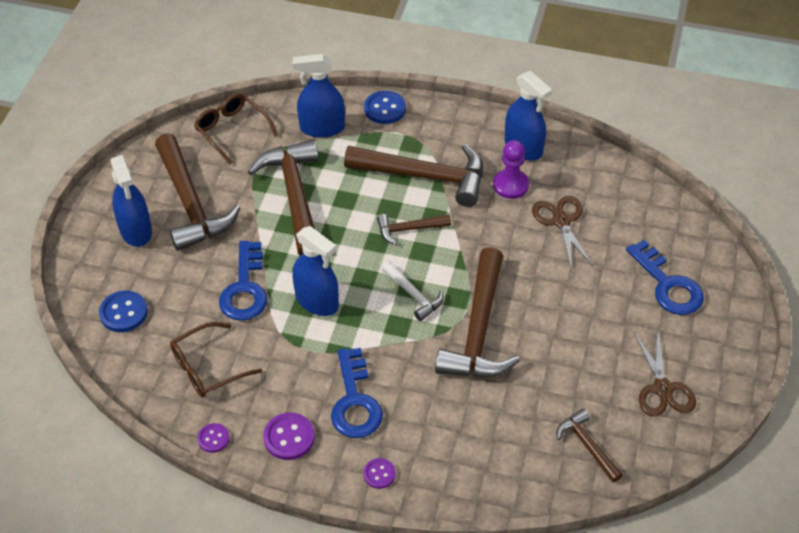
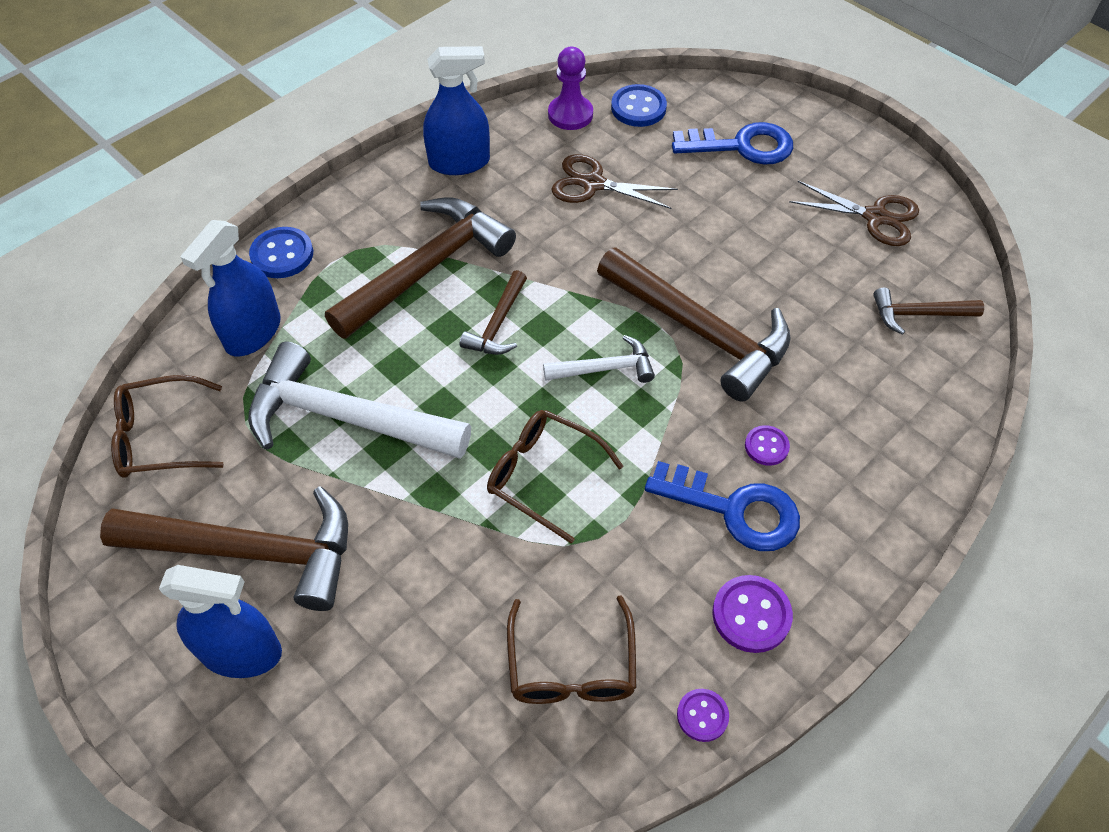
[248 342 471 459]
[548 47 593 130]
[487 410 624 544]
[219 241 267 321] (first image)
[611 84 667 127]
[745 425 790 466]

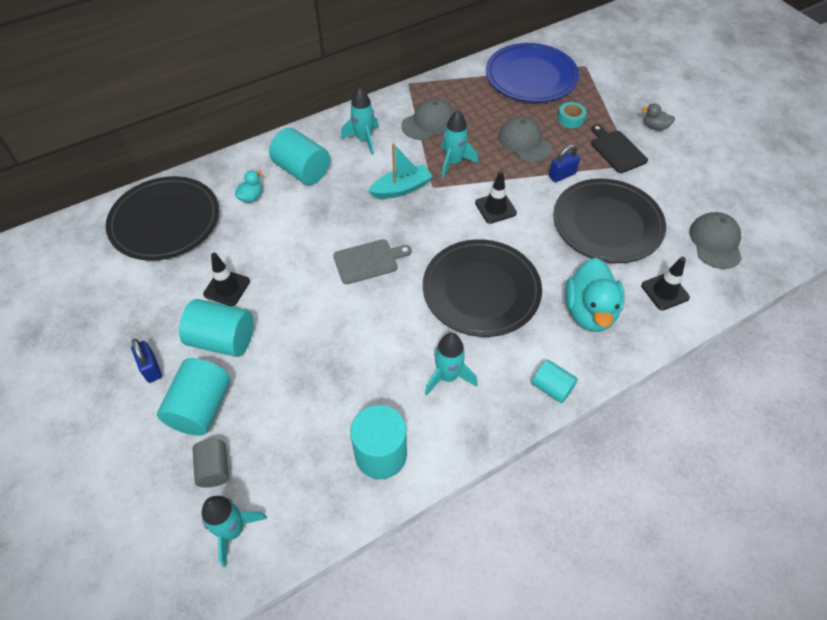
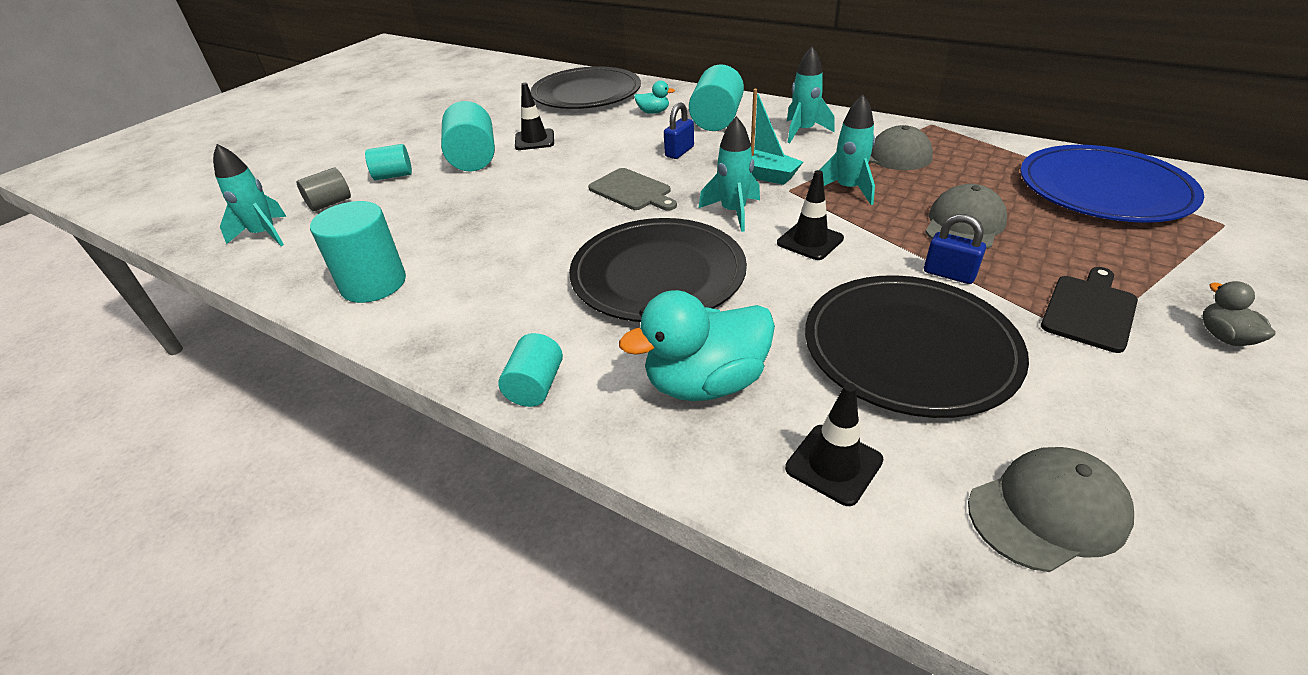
[558 102 587 128] (first image)
[698 116 760 232]
[664 102 694 159]
[365 144 412 180]

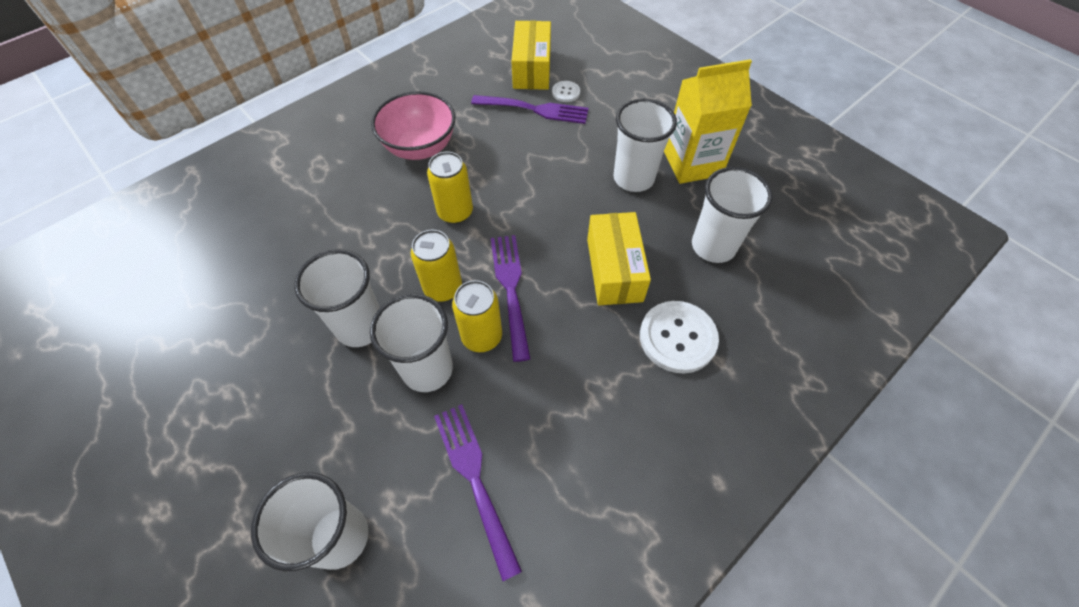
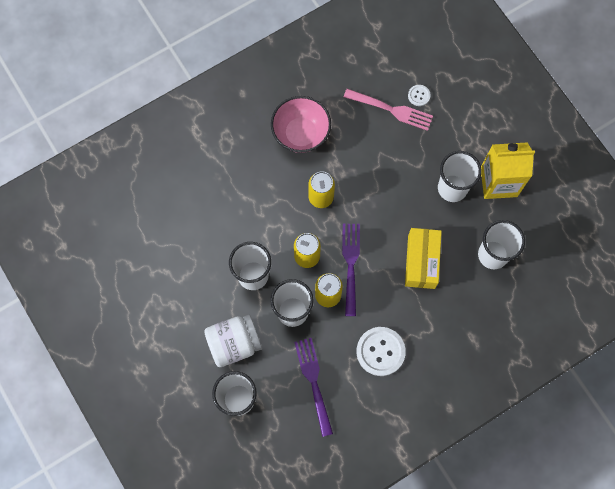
[511 21 551 90] (first image)
[344 89 433 131]
[356 327 406 376]
[204 315 262 367]

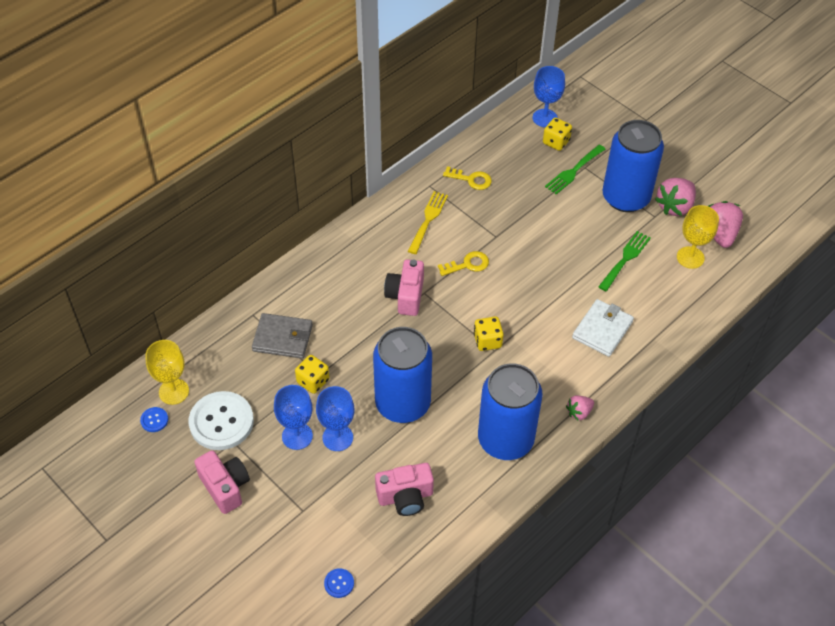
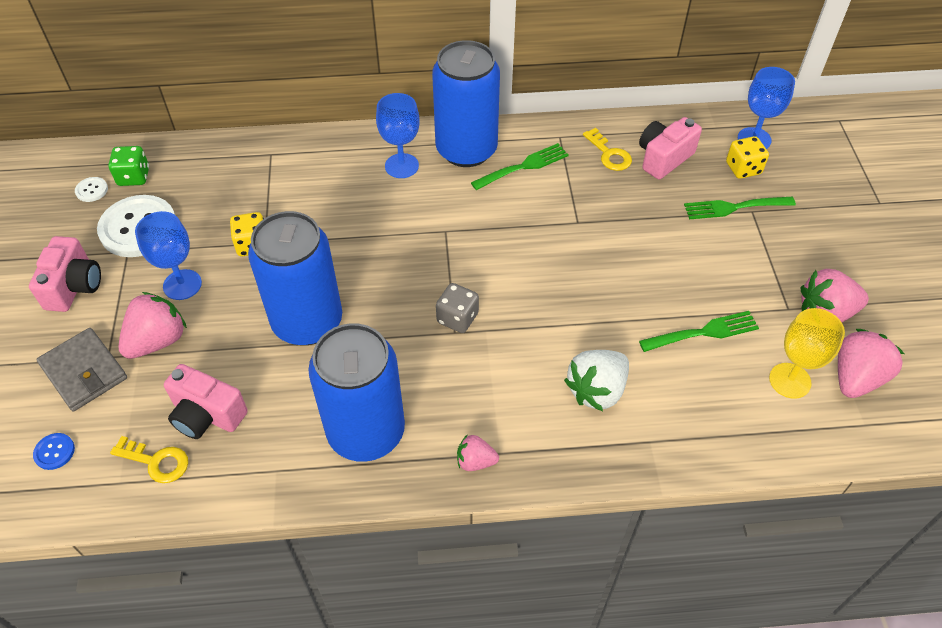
[432 40 500 167]
[471 143 569 190]
[110 436 188 483]
[639 117 702 179]
[564 350 629 411]
[36 328 127 411]
[436 283 479 333]
[108 146 149 186]
[376 93 420 178]
[75 177 108 202]
[118 292 187 359]

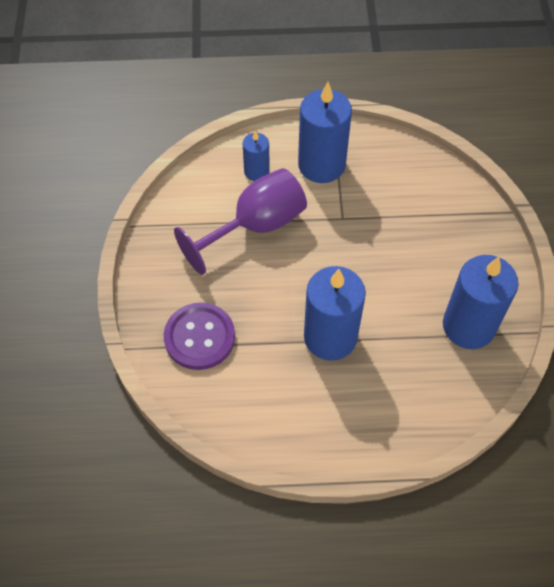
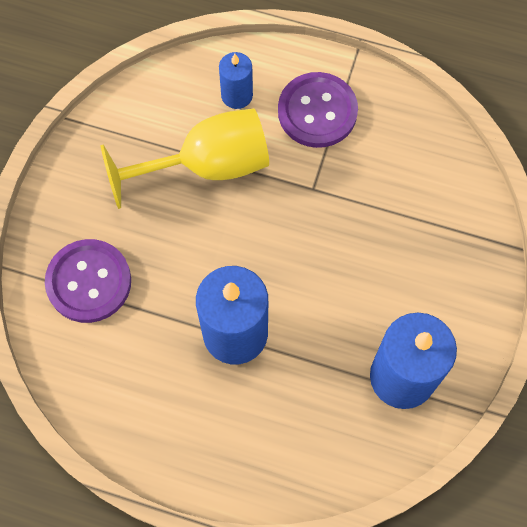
[278 72 358 148]
[100 108 269 209]

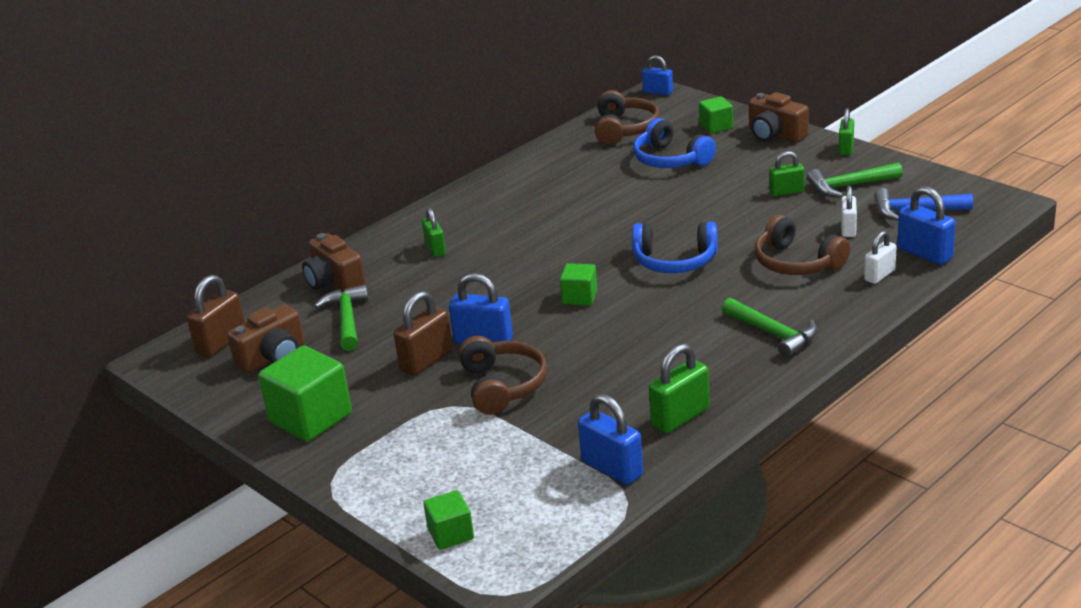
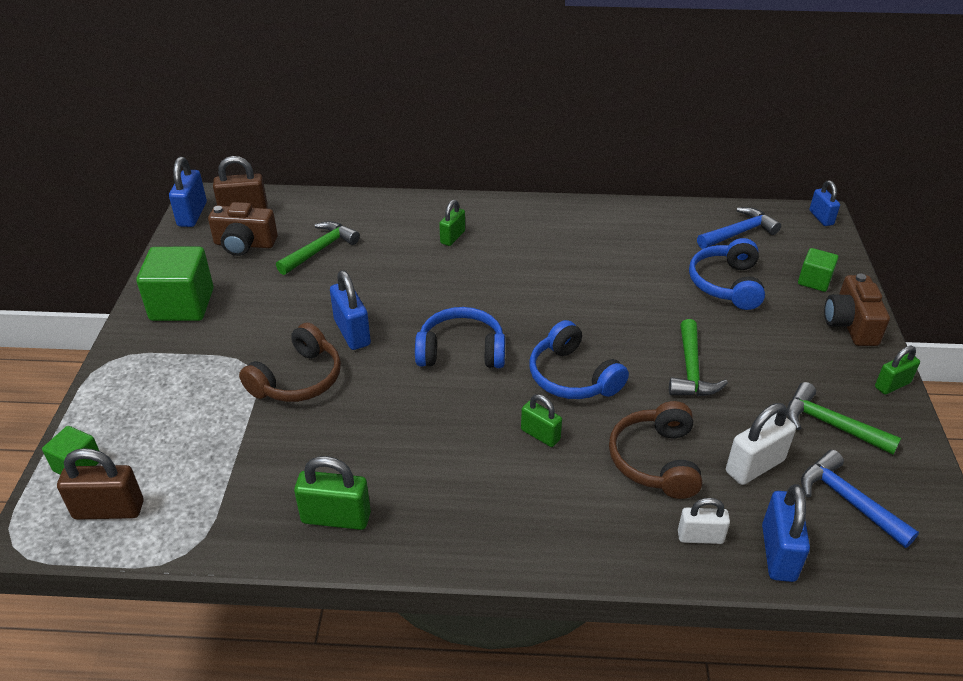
[697 207 781 249]
[521 394 562 447]
[726 403 796 485]
[302 233 366 292] (first image)
[415 307 505 368]
[57 448 143 520]
[669 319 728 396]
[169 157 207 227]

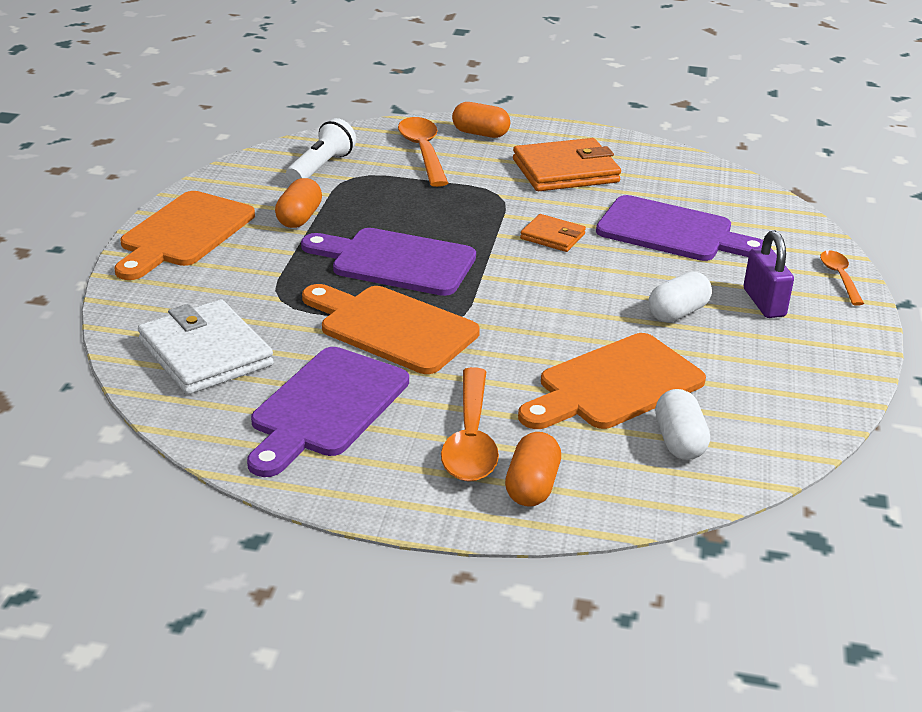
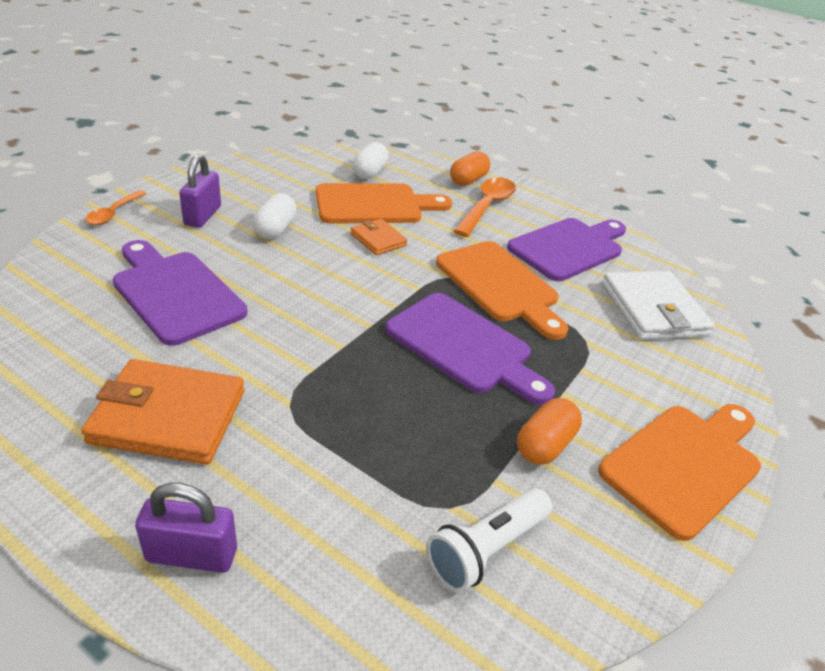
[135 483 237 573]
[398 117 448 187] (first image)
[351 219 408 255]
[253 193 296 239]

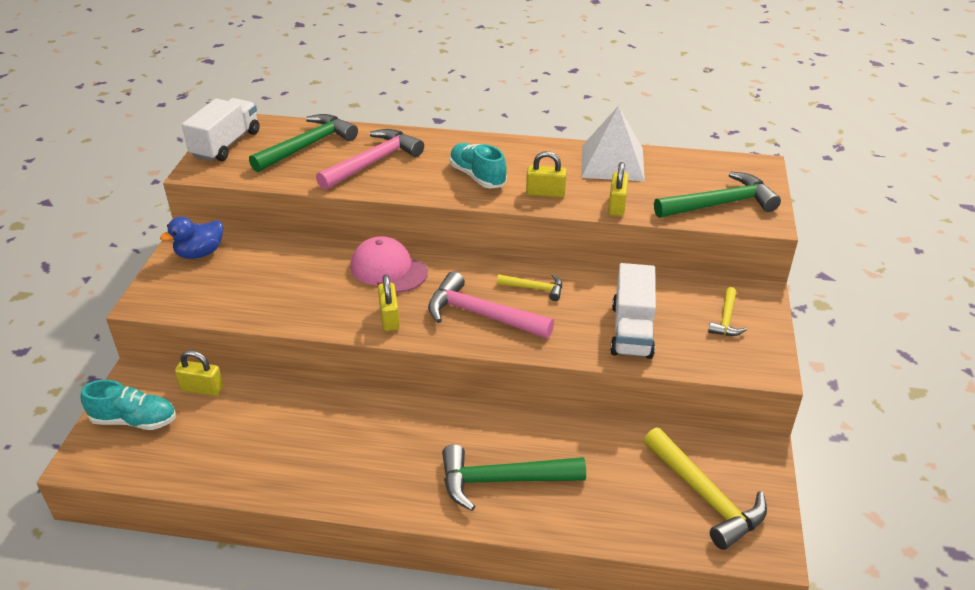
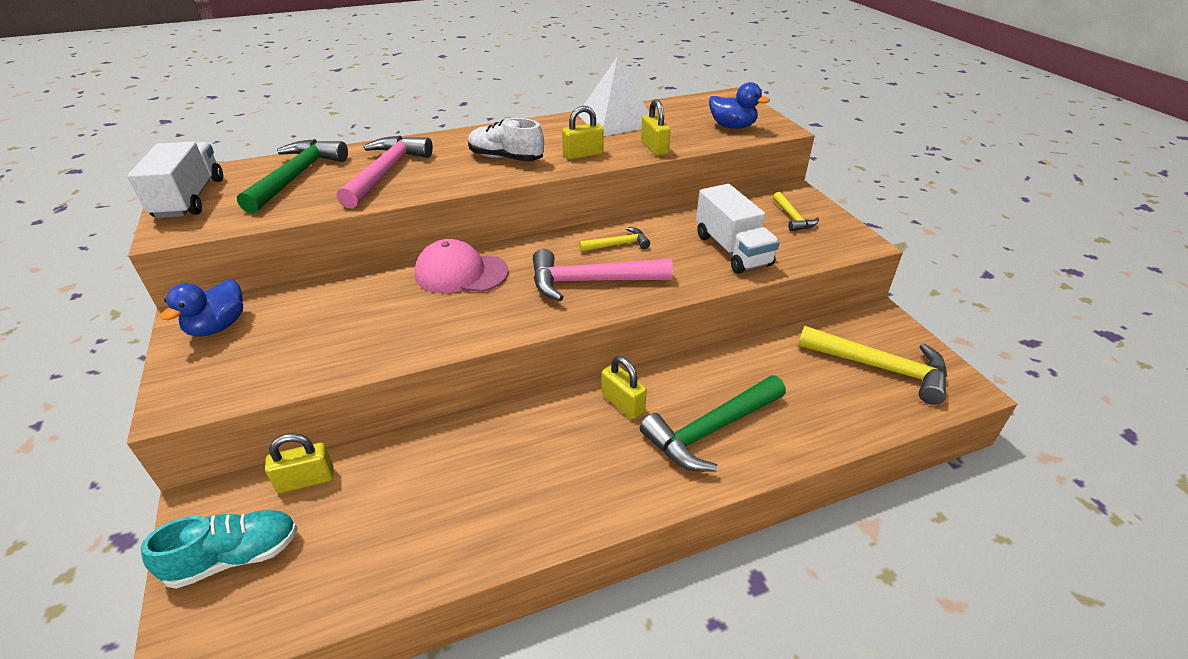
[468 118 544 162]
[709 82 770 129]
[601 356 647 419]

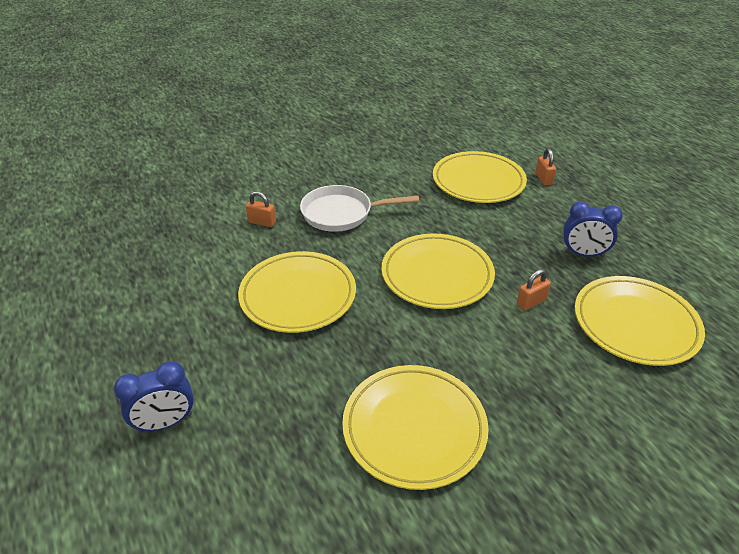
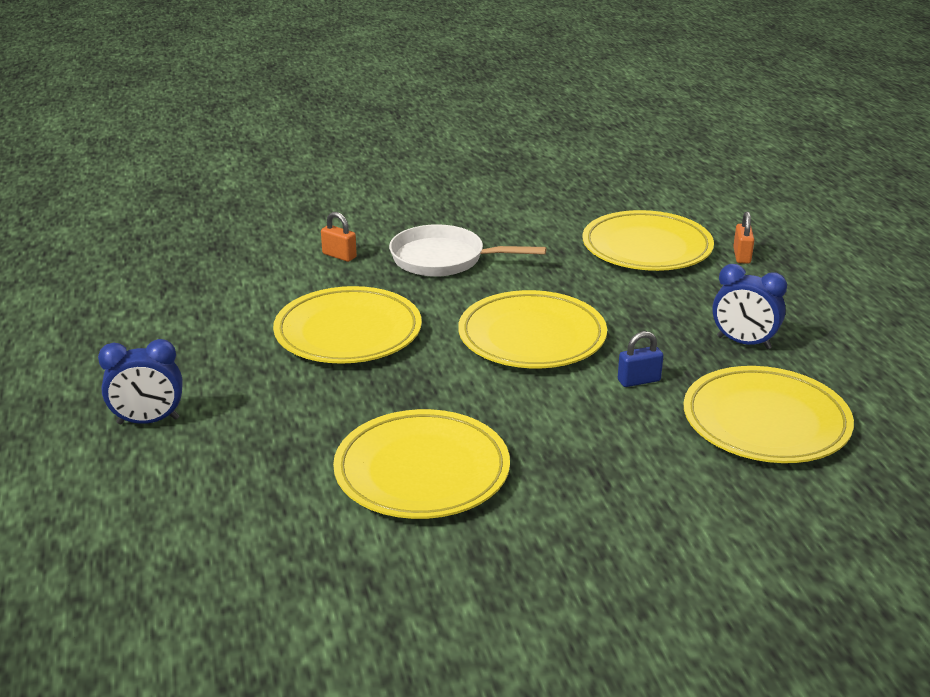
[618 331 663 387]

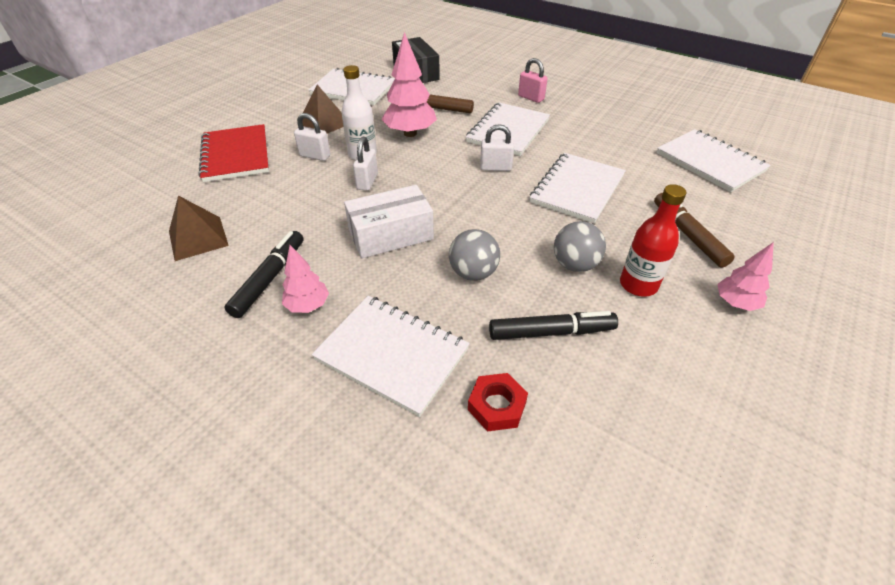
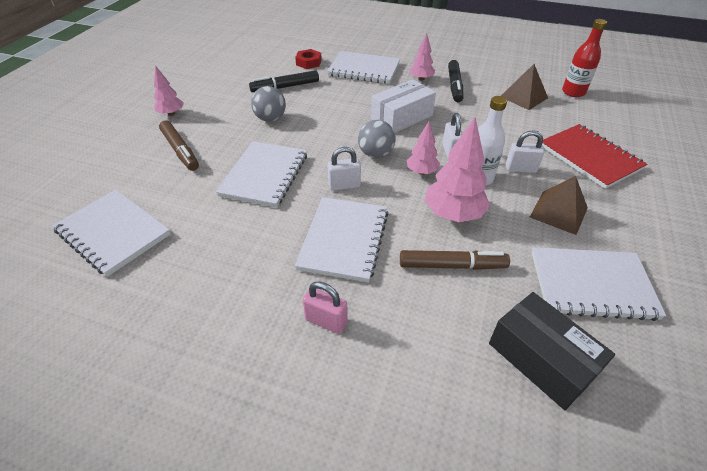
[562 19 607 97]
[358 120 396 158]
[407 122 440 175]

